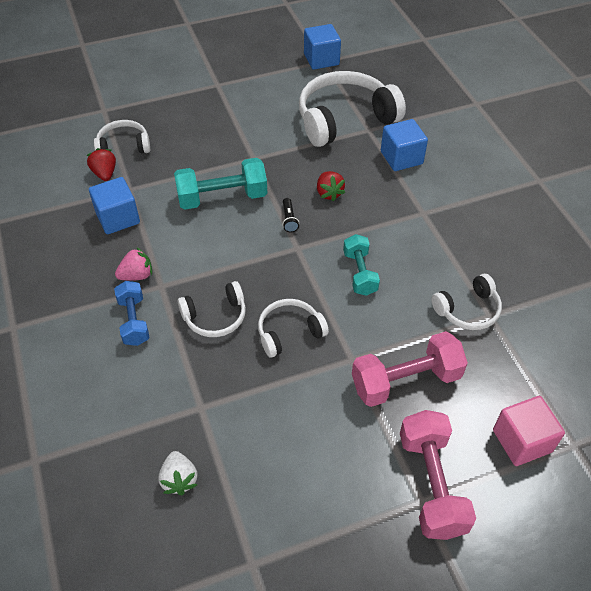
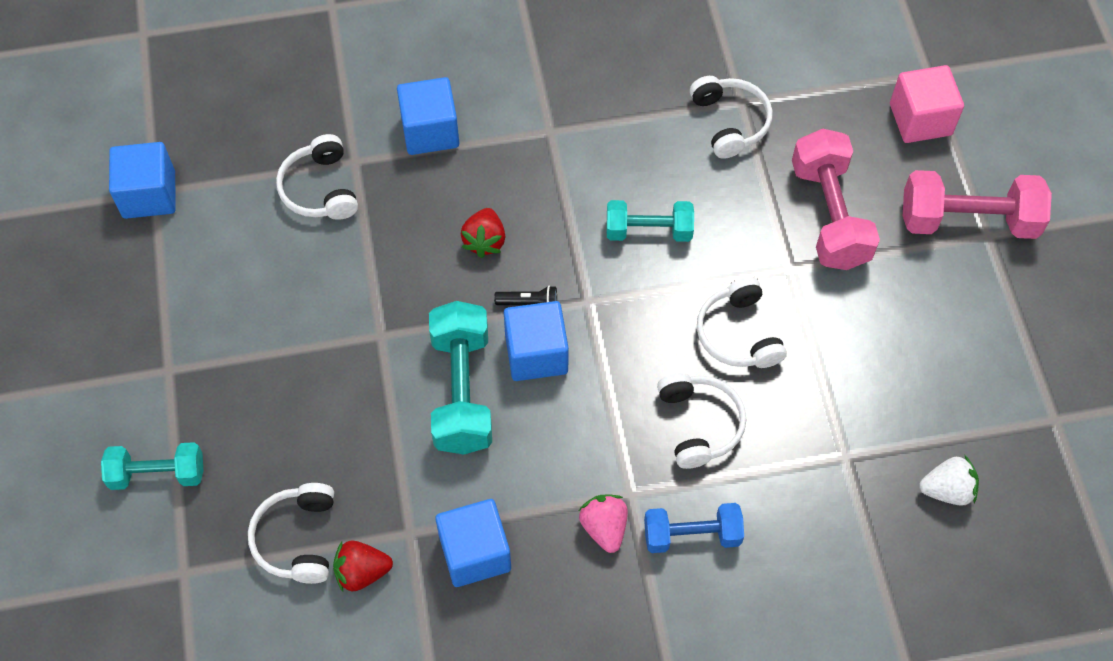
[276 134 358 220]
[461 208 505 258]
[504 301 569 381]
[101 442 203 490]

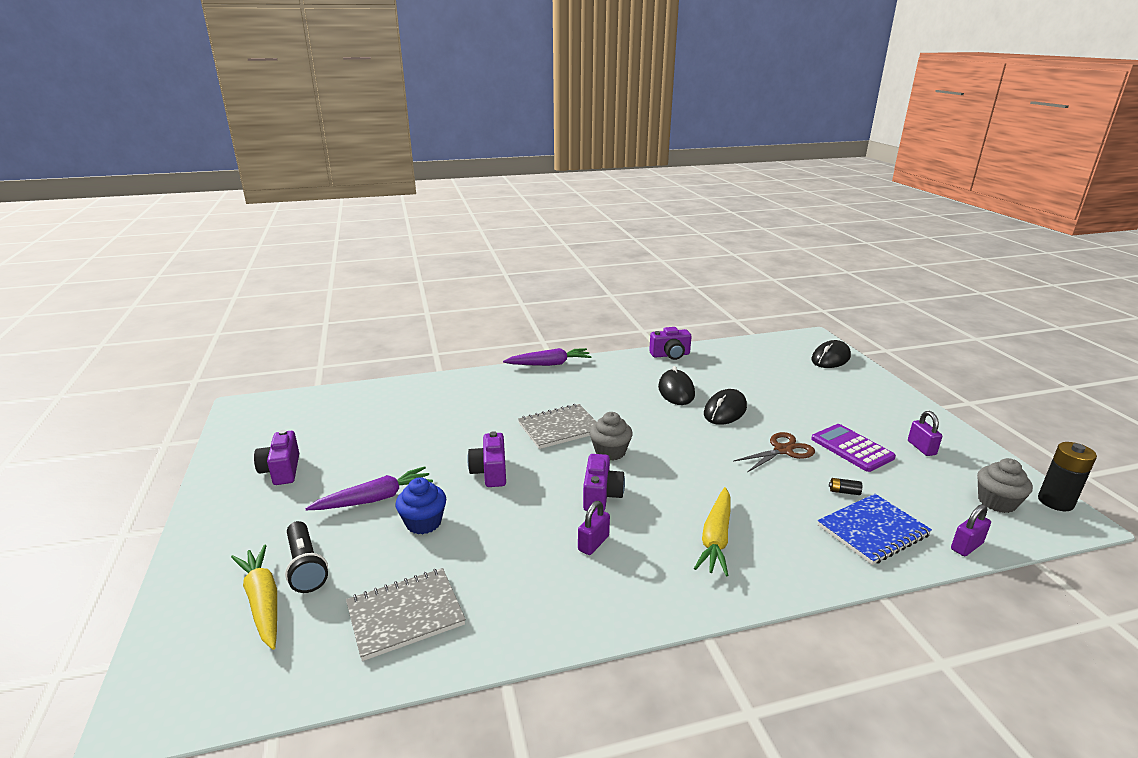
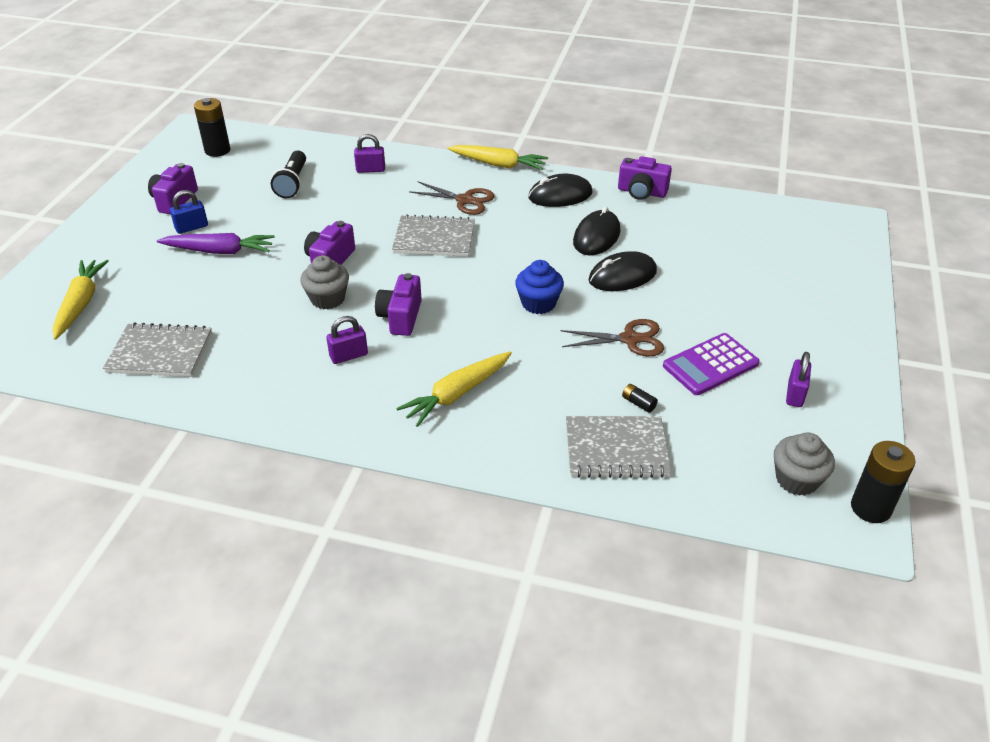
[528 174 593 207]
[447 145 548 170]
[300 255 349 310]
[663 333 760 395]
[375 273 422 336]
[515 260 564 314]
[566 416 671 478]
[354 134 385 173]
[271 151 306 198]
[194 98 230 157]
[409 181 495 215]
[170 190 208 234]

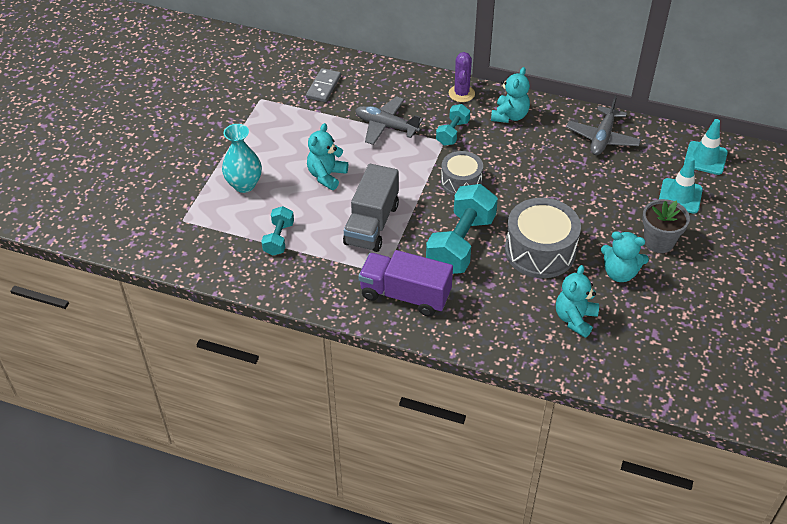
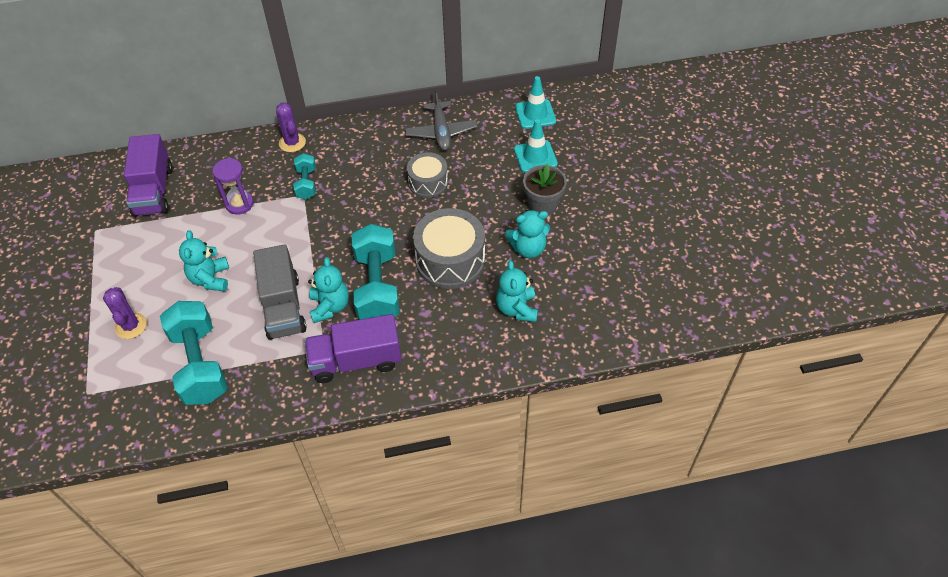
[308 257 349 323]
[124 134 173 217]
[212 158 254 215]
[103 287 147 339]
[407 152 448 198]
[160 301 228 405]

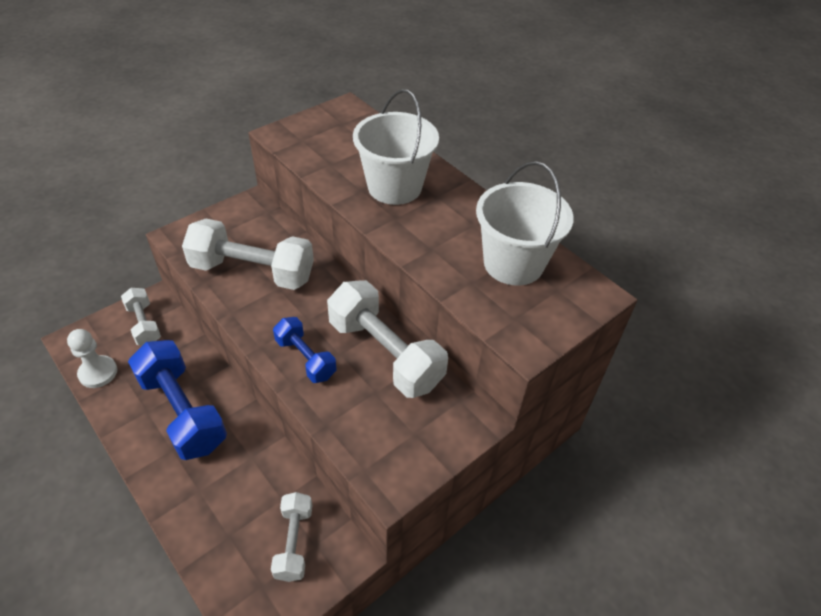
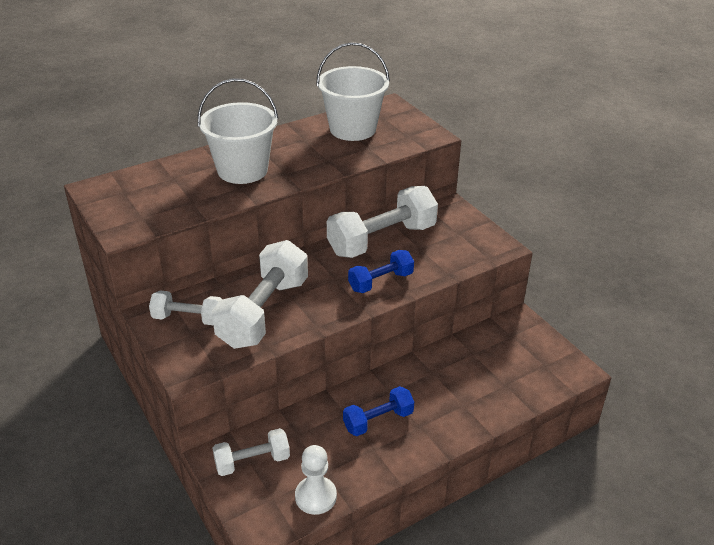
[343 386 414 436]
[149 290 222 325]

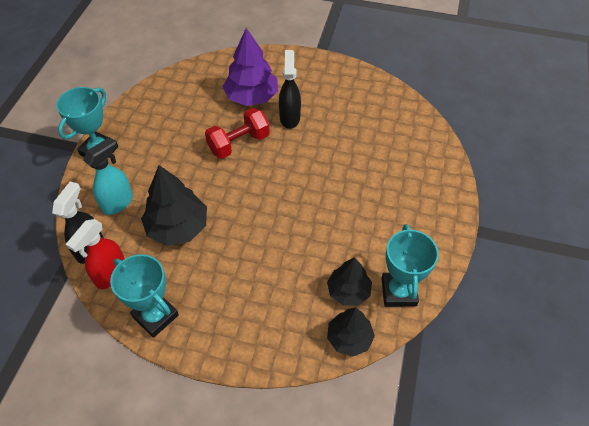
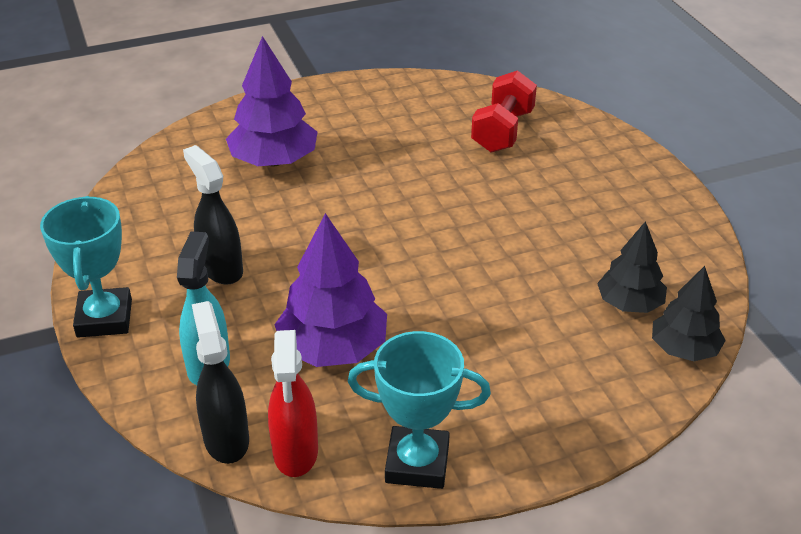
[183 145 243 285]
[471 71 537 152]
[274 213 387 367]
[381 224 439 307] (first image)

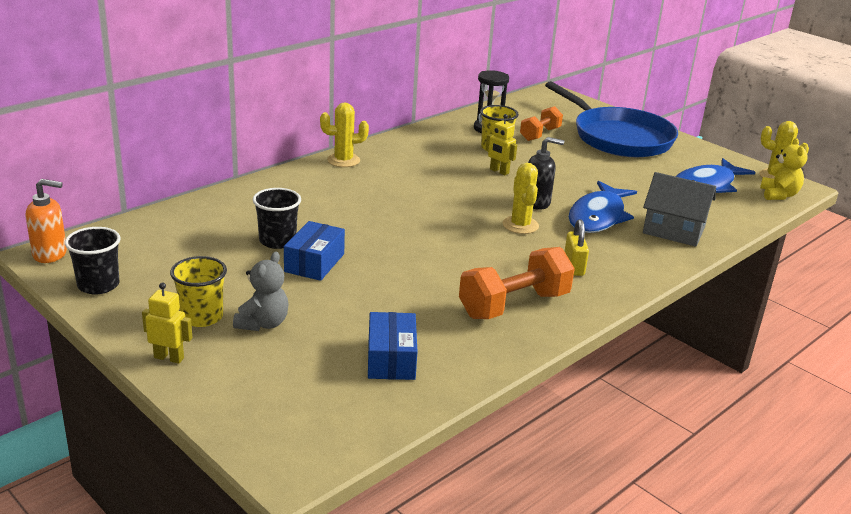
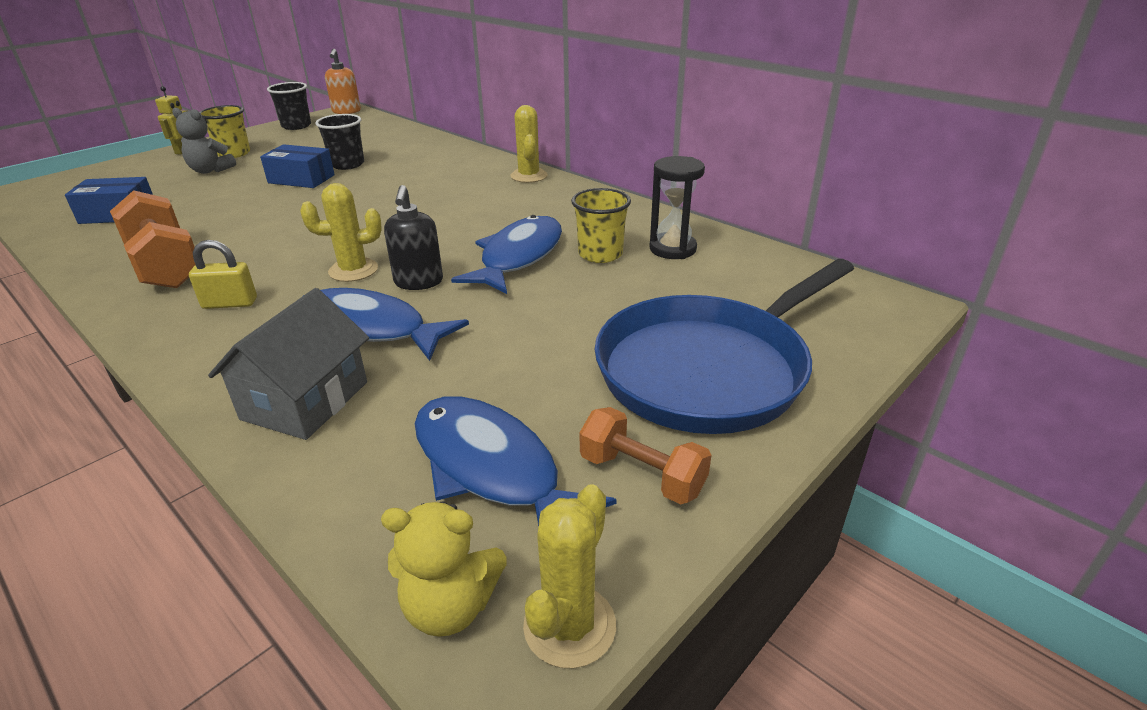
[580 407 711 504]
[451 215 562 294]

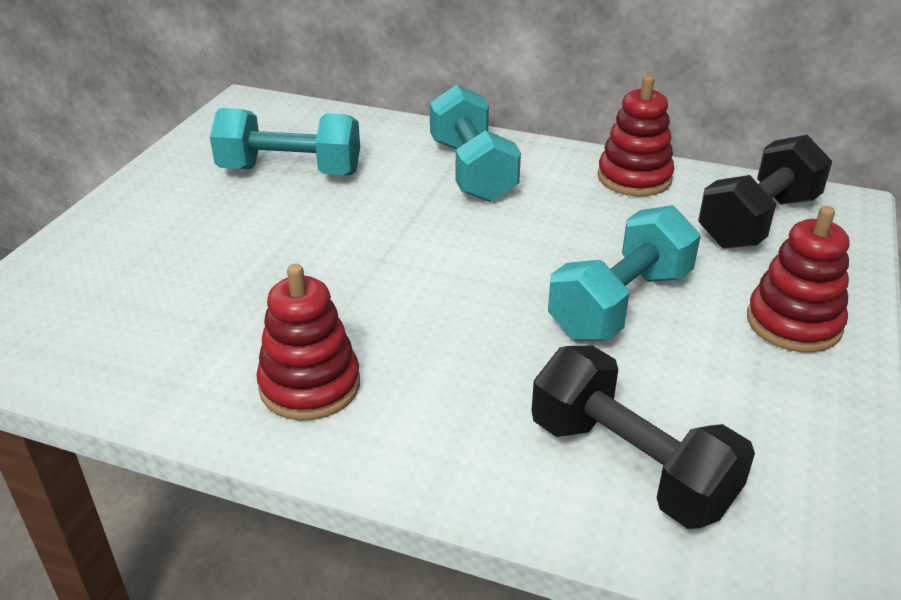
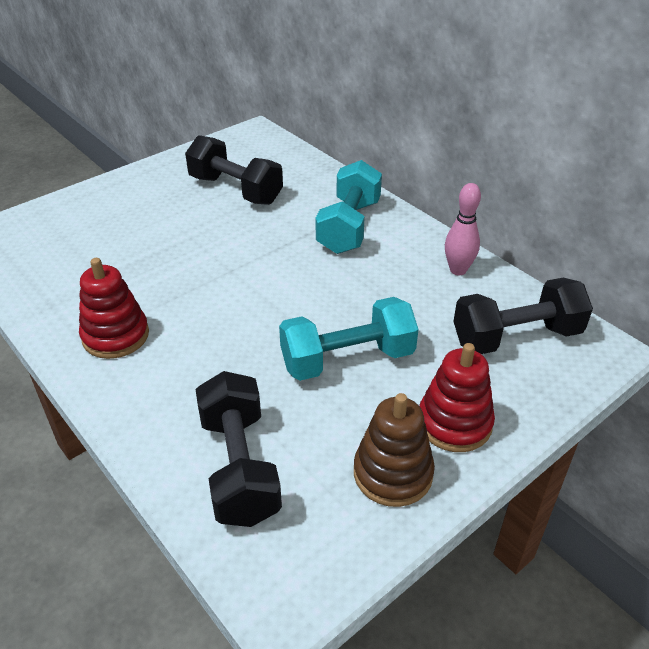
[445 183 481 275]
[185 135 283 205]
[354 393 435 507]

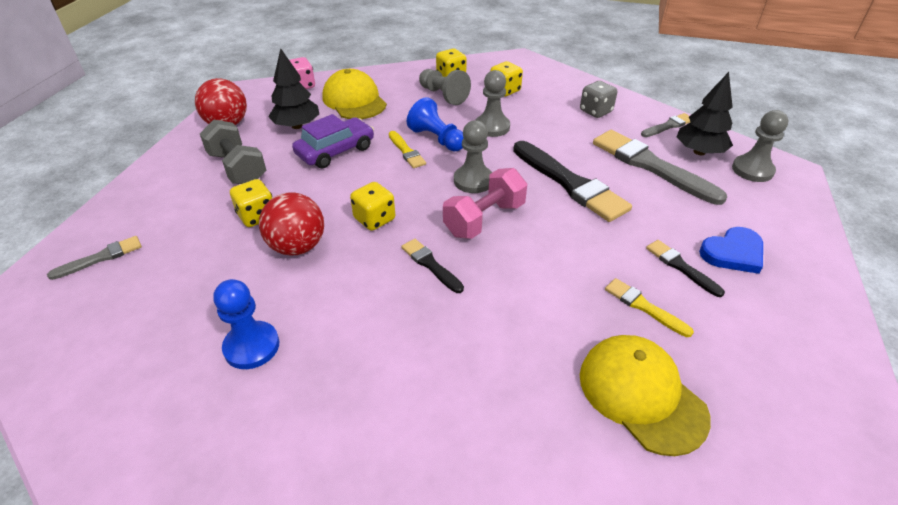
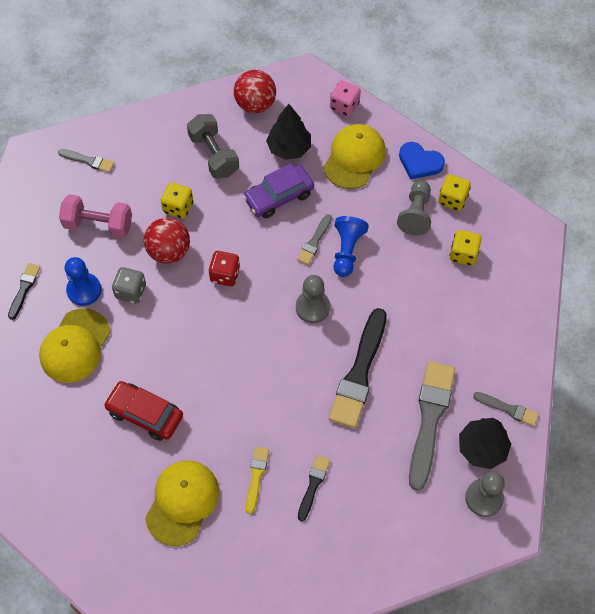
[476 70 510 137] (first image)
[112 267 146 304]
[243 163 314 218]
[187 114 239 179]
[297 214 332 265]
[59 194 132 238]
[209 251 240 286]
[399 142 445 180]
[8 263 41 320]
[39 308 110 383]
[104 381 183 441]

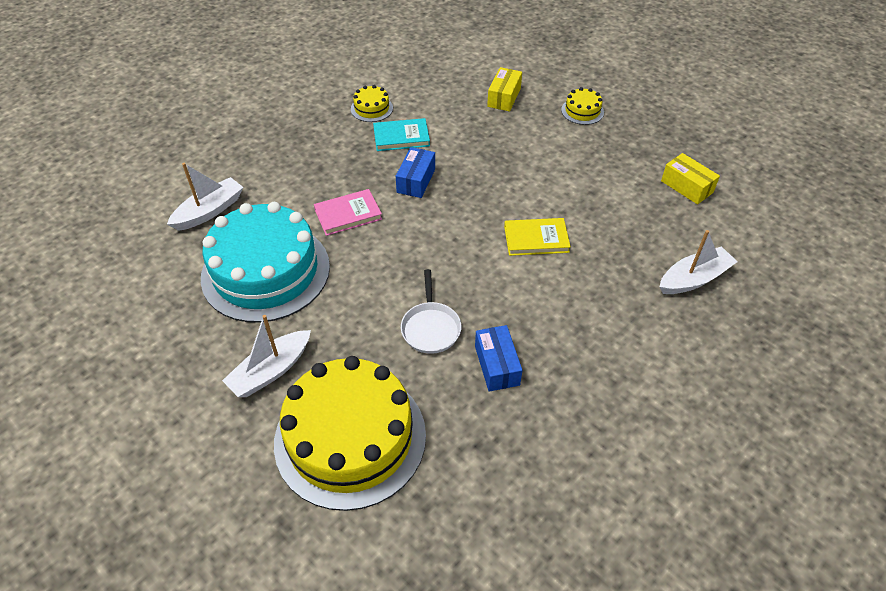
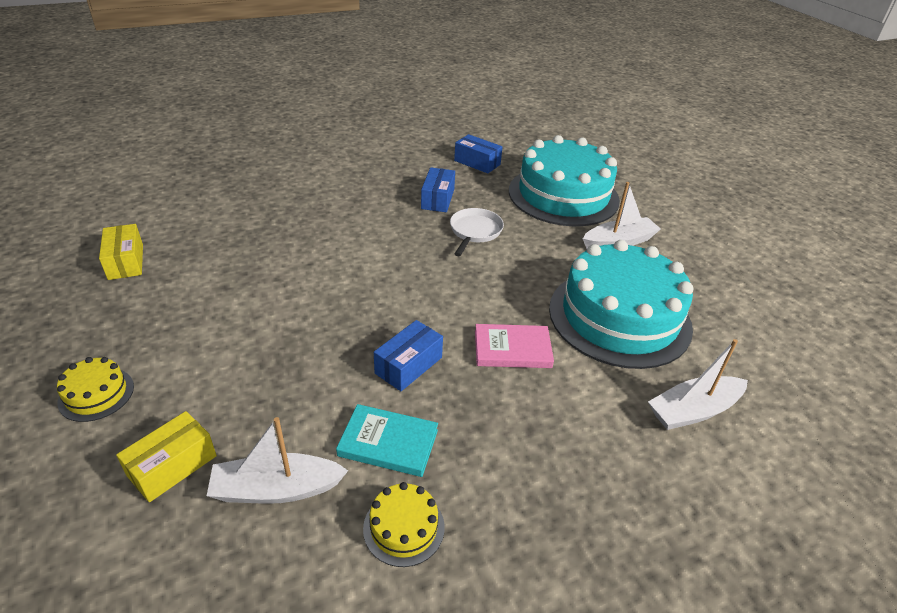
[504 218 571 256] (first image)
[207 417 348 504]
[509 135 620 226]
[454 134 503 174]

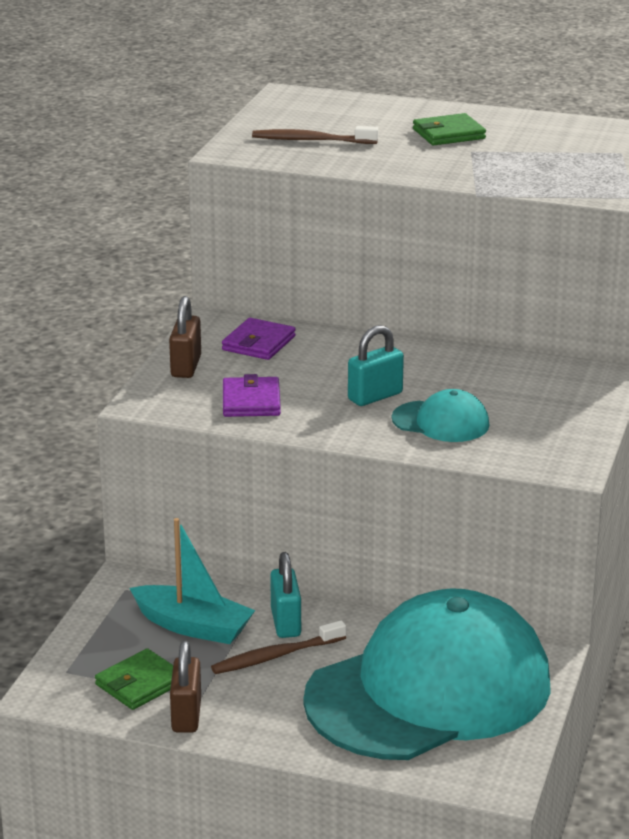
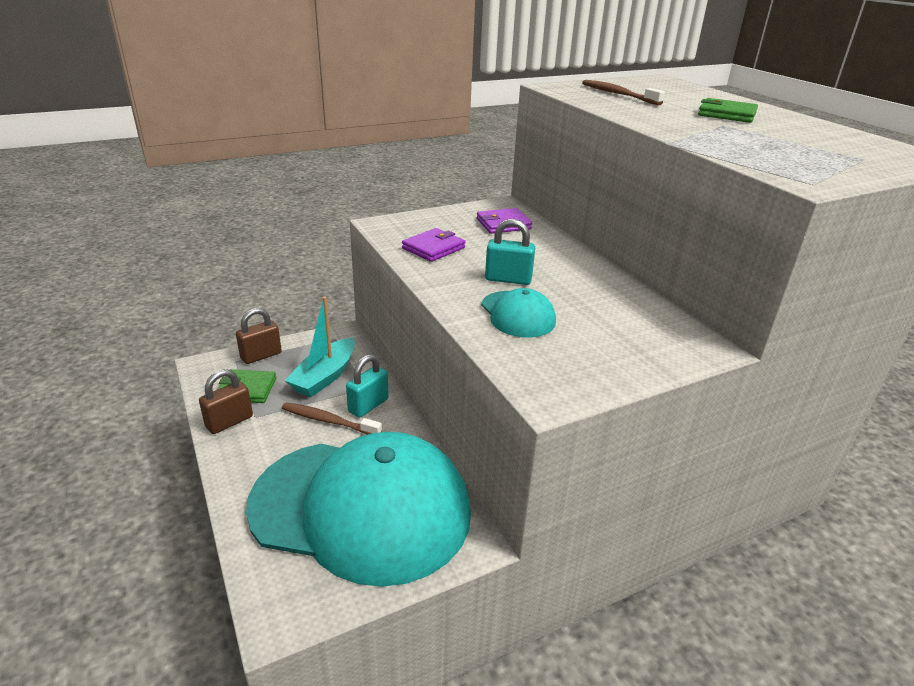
[236 308 282 364]
[285 297 355 397]

